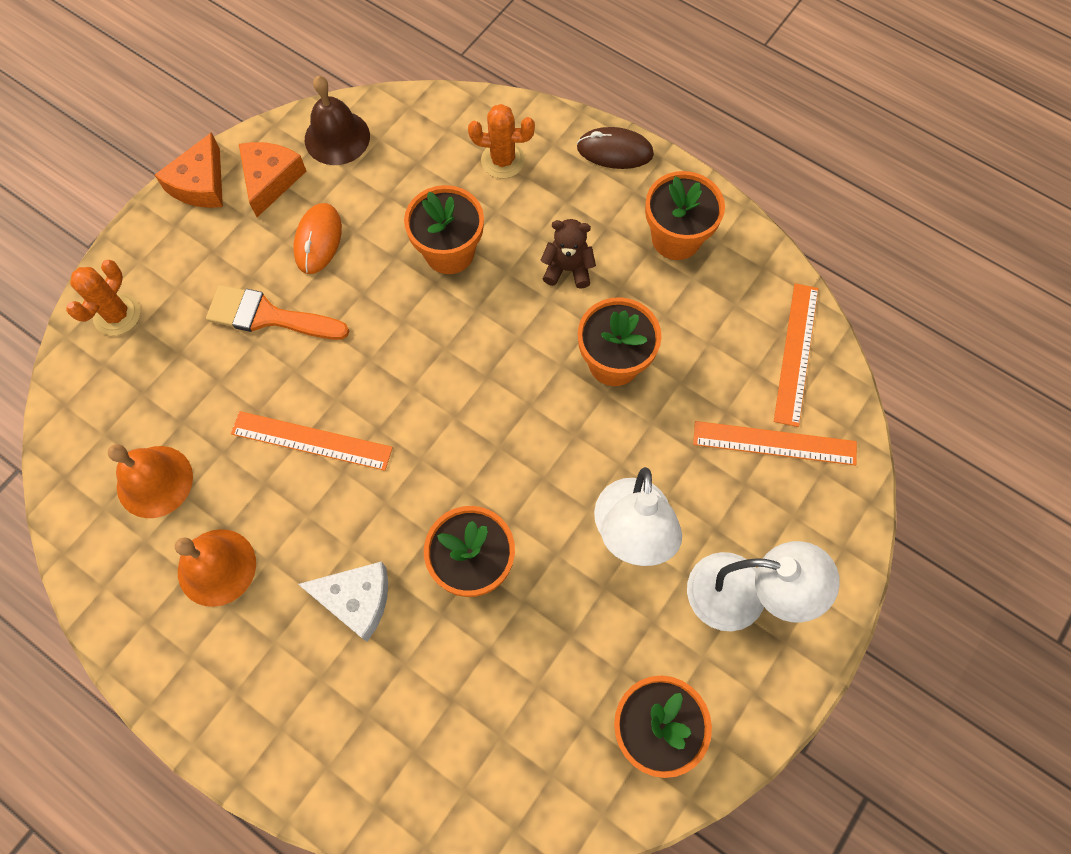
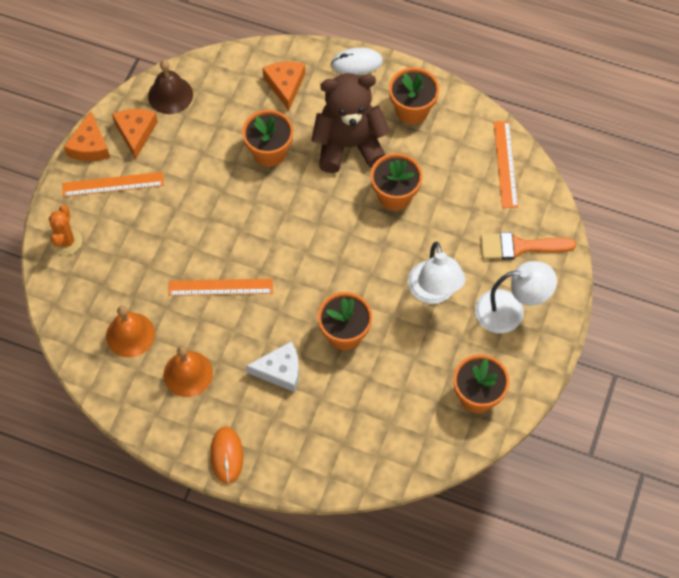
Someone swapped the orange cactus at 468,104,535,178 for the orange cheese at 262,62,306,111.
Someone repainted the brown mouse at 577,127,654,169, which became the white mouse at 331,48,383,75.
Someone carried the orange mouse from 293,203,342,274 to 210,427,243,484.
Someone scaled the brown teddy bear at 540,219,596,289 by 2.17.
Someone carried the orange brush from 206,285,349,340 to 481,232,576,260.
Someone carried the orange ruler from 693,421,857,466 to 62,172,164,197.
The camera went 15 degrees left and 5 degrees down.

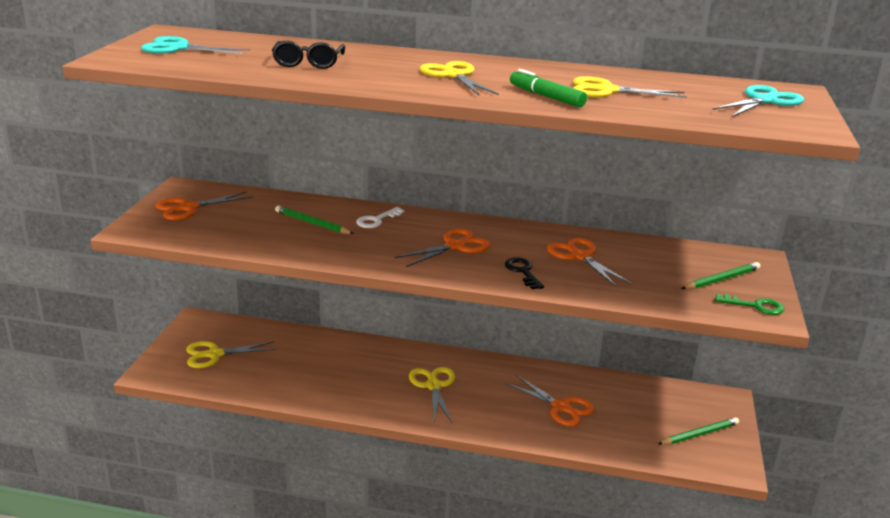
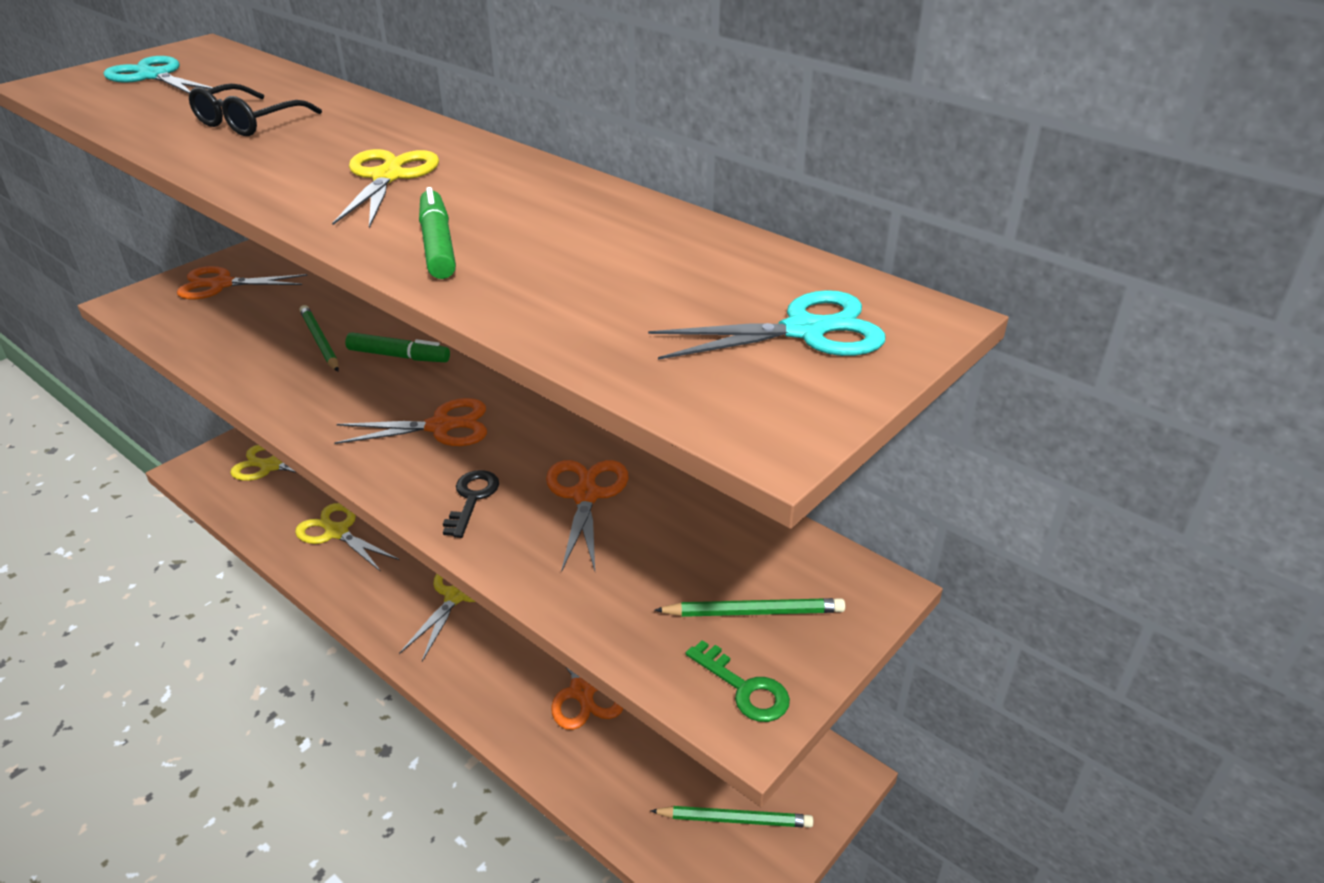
Someone carried the yellow scissors from 573,76,687,98 to 295,503,399,572.
Someone swapped the white key at 356,207,404,228 for the green marker at 345,332,450,362.
The camera went 30 degrees right and 10 degrees up.

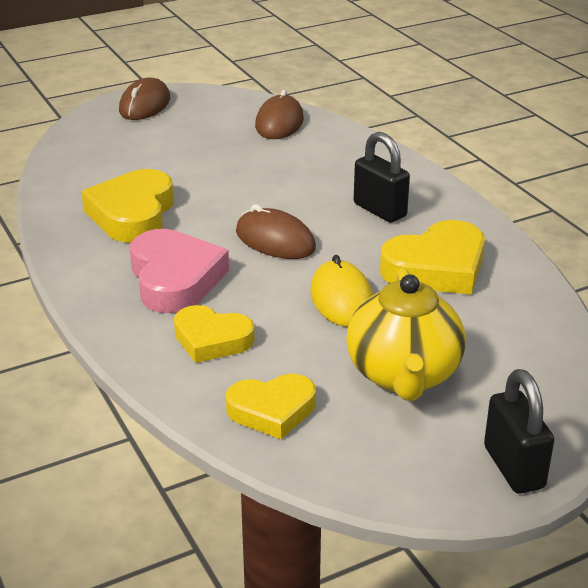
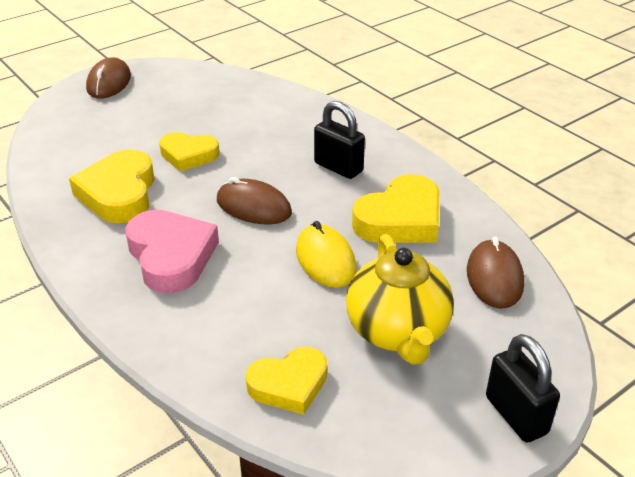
Someone carried the brown mouse from 255,90,304,139 to 467,236,524,309.
Someone carried the yellow heart from 174,305,255,363 to 159,132,219,171.
The camera went 10 degrees left and 5 degrees up.

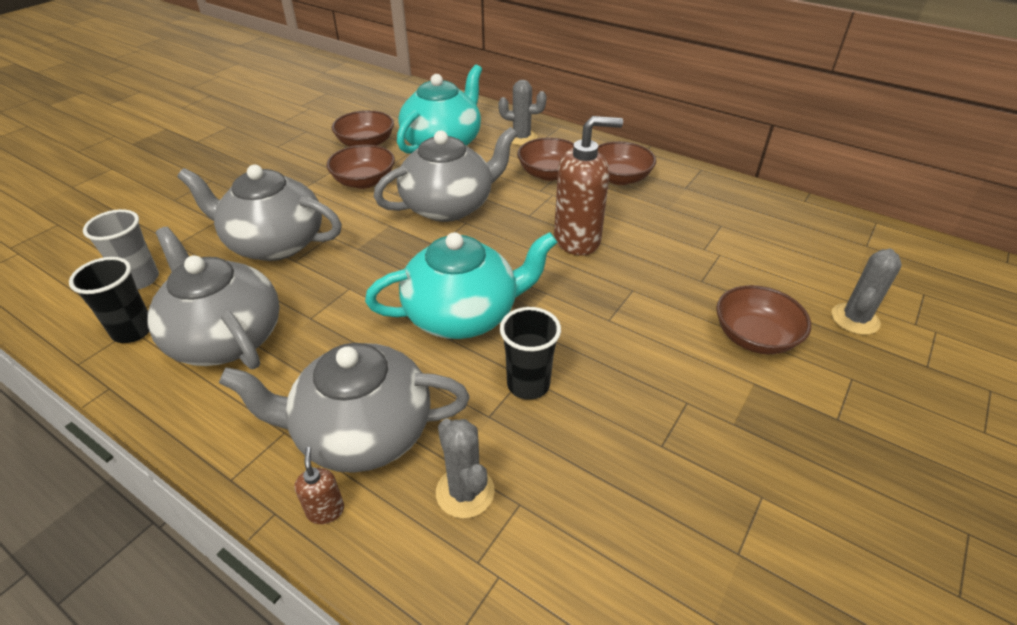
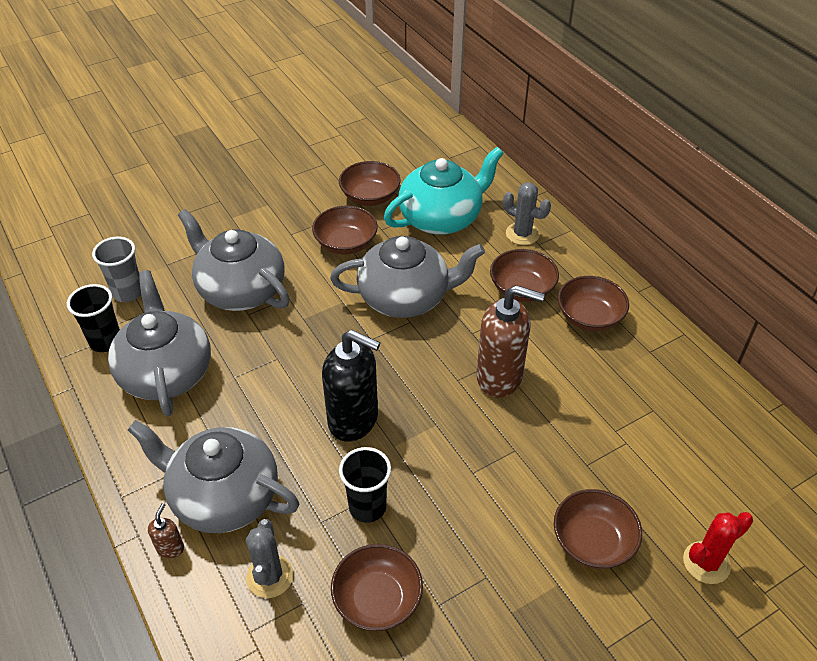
Someone swapped the turquoise teapot at 365,232,557,339 for the black soap dispenser at 322,330,380,442.
Someone repainted the grey cactus at 831,249,902,335, which became the red cactus at 683,512,753,584.
Someone put down the brown bowl at 331,544,423,631.
The camera went 25 degrees right and 5 degrees up.

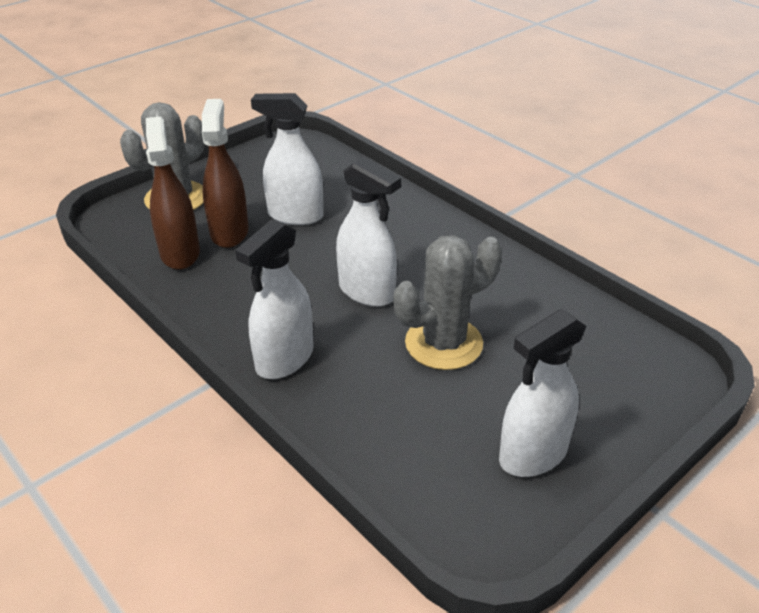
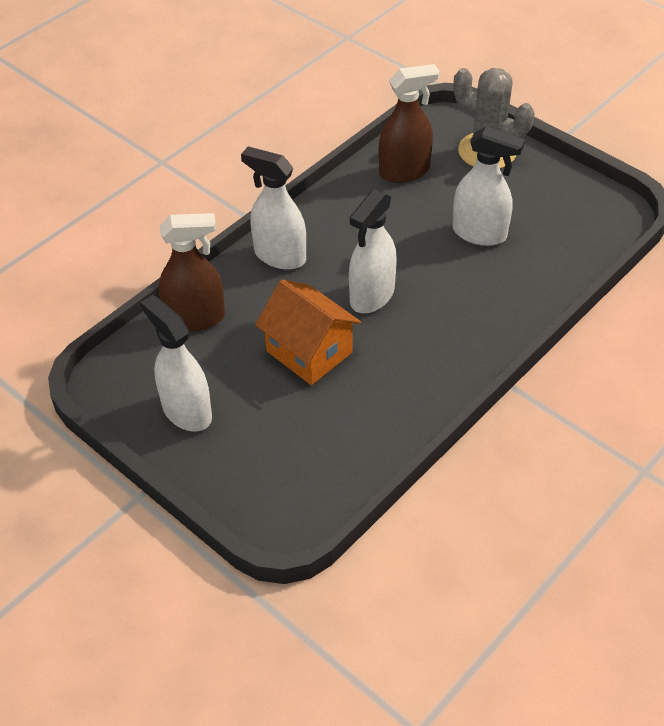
Someone rotated the white spray bottle at 251,93,324,225 by 105 degrees clockwise.
Someone carried the brown spray bottle from 202,99,249,248 to 159,213,225,332.
Someone swapped the grey cactus at 394,235,502,370 for the orange house at 255,280,361,385.
The camera went 85 degrees right and 10 degrees up.

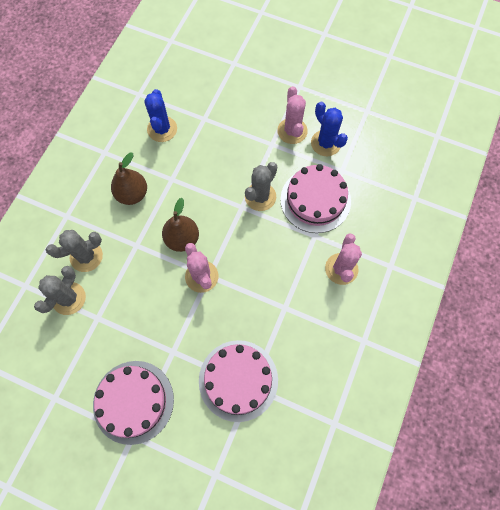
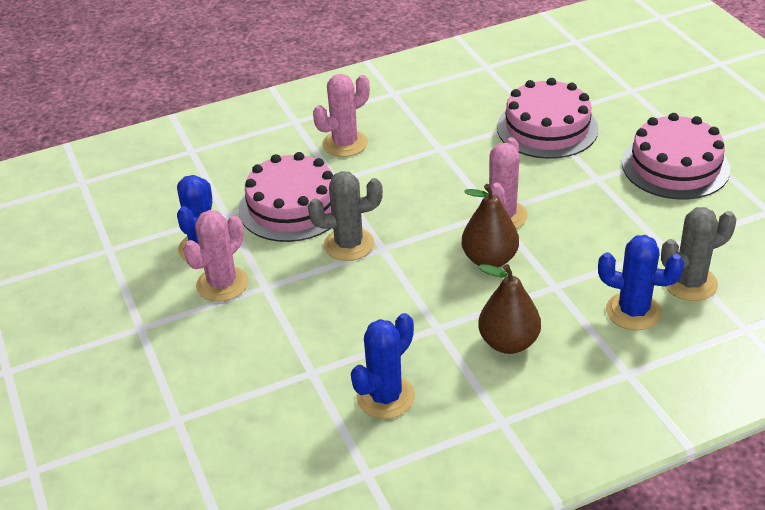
Someone repainted the grey cactus at 46,230,103,272, which became the blue cactus at 598,235,684,330.
The camera went 135 degrees left and 30 degrees down.

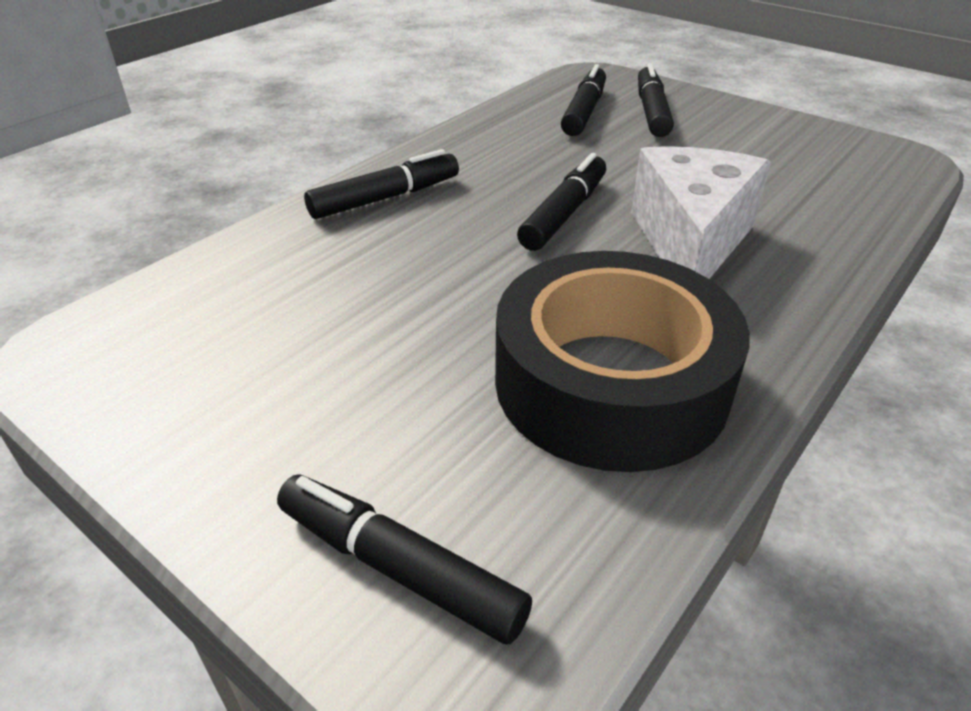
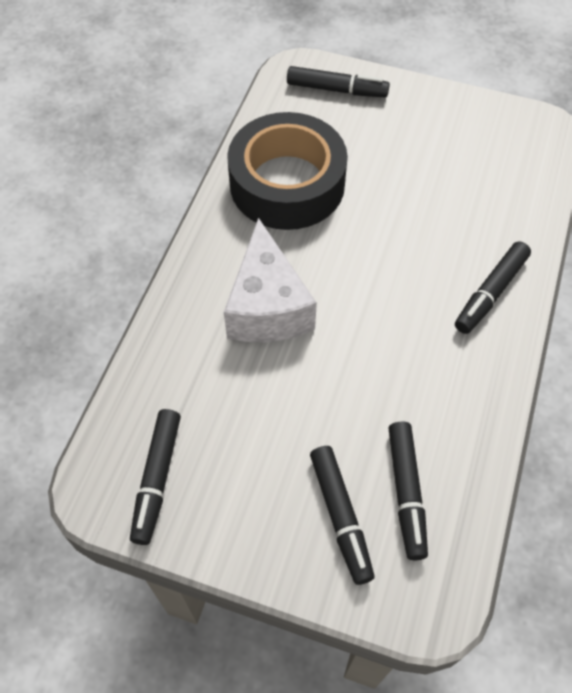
Someone carried the black marker from 517,153,606,251 to 130,409,181,545.
The camera went 160 degrees right and 20 degrees up.

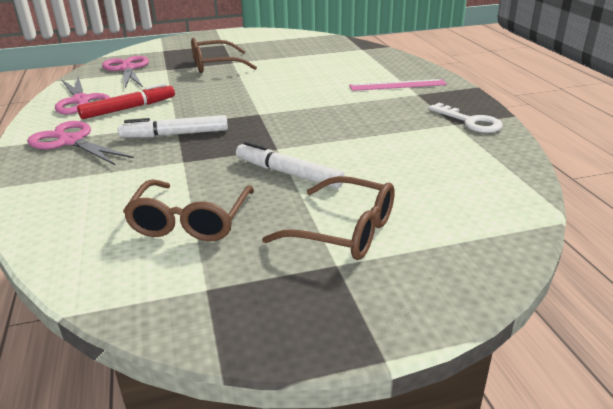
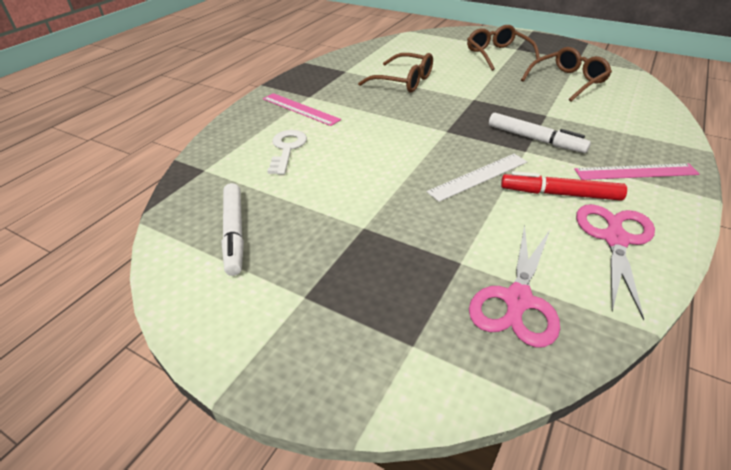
Someone carried the brown glasses from 191,38,257,73 to 358,53,433,92.
Someone carried the white key from 428,103,503,133 to 267,130,307,175.
Someone swapped the pink scissors at 27,121,134,165 for the pink ruler at 574,163,699,180.
Someone carried the white marker from 236,141,345,189 to 222,183,244,276.
Someone put down the white ruler at 426,154,527,202.
The camera went 135 degrees left and 10 degrees up.

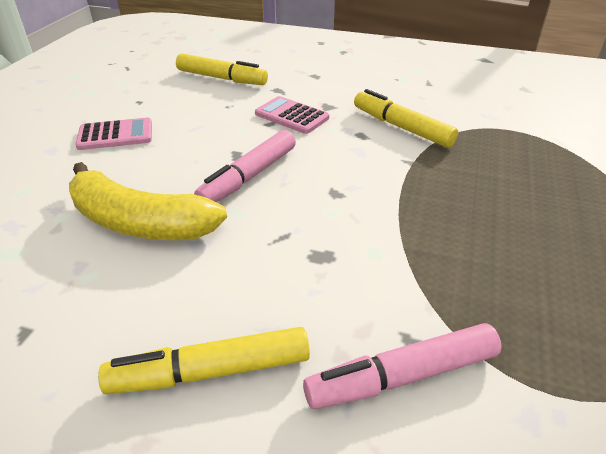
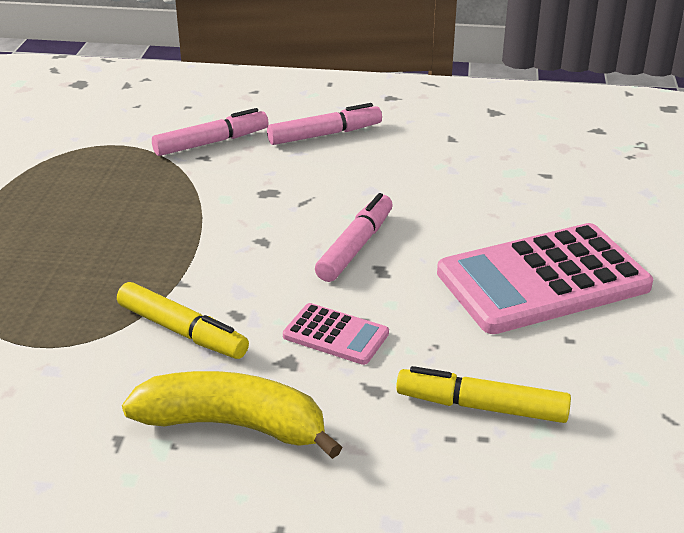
Someone scaled the pink calculator at 75,117,152,150 by 2.14.
Someone carried the yellow banana from 69,162,227,240 to 122,371,342,459.
Someone repainted the yellow marker at 98,327,310,394, which became the pink marker at 267,103,382,145.
The camera went 170 degrees right and 5 degrees down.

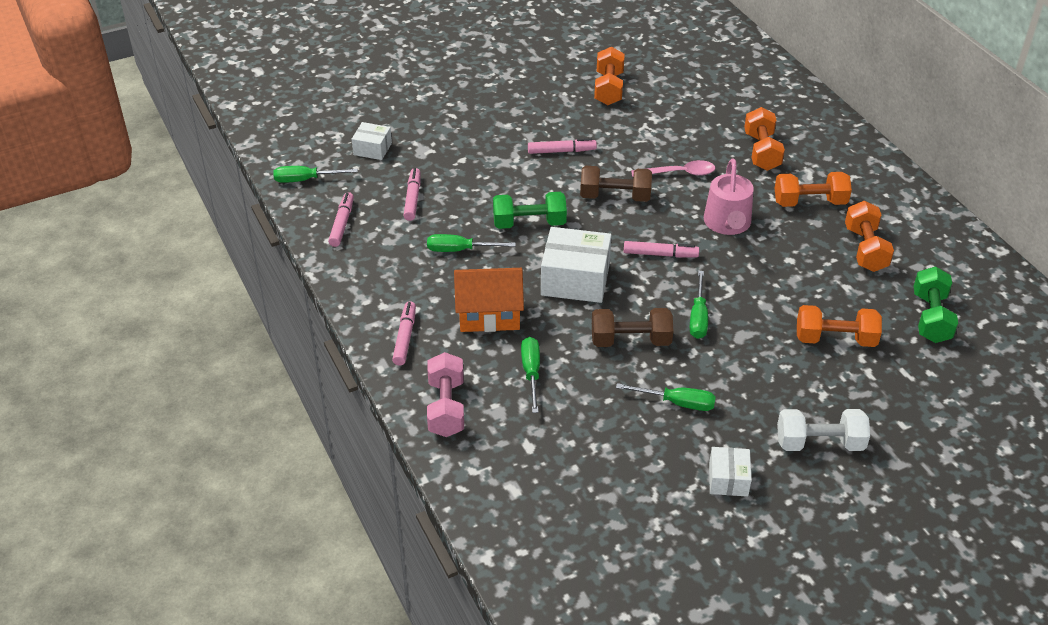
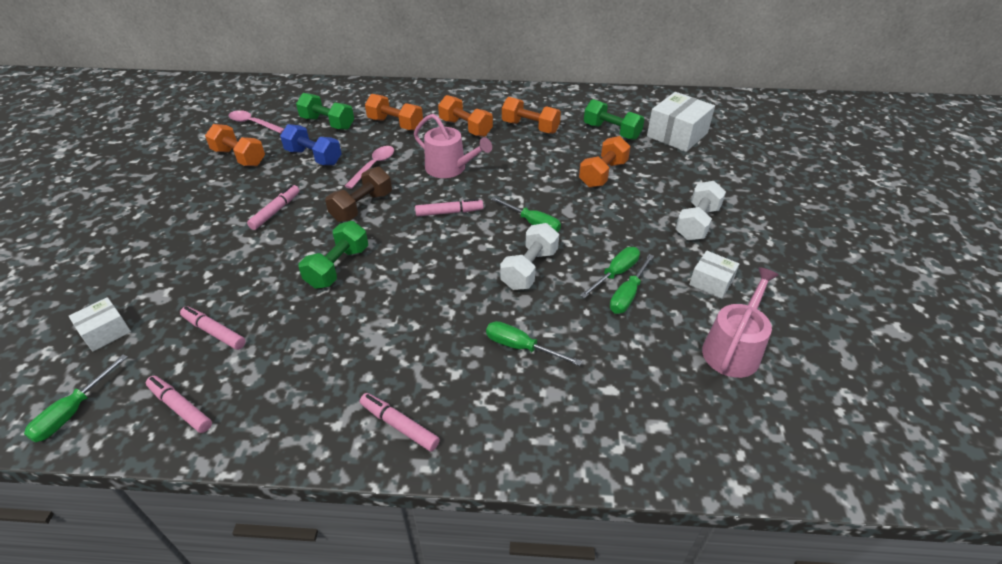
Someone rotated the orange dumbbell at 774,172,852,207 by 75 degrees counterclockwise.
Someone carried the white box from 541,227,612,303 to 647,92,715,152.
Someone carried the green screwdriver from 427,234,516,252 to 610,254,654,314.
Someone rotated the pink marker at 624,241,699,258 by 45 degrees clockwise.
Someone took away the orange house at 454,268,524,332.
Someone repainted the brown dumbbell at 592,308,673,347, which became the white dumbbell at 500,223,559,290.
Someone took away the pink dumbbell at 427,352,464,437.
Someone put down the green dumbbell at 296,93,354,130.
Someone put down the pink spoon at 228,110,284,134.
Someone put down the blue dumbbell at 280,124,342,165.
Someone put down the pink watering can at 702,267,779,378.
The camera went 60 degrees left and 0 degrees up.

